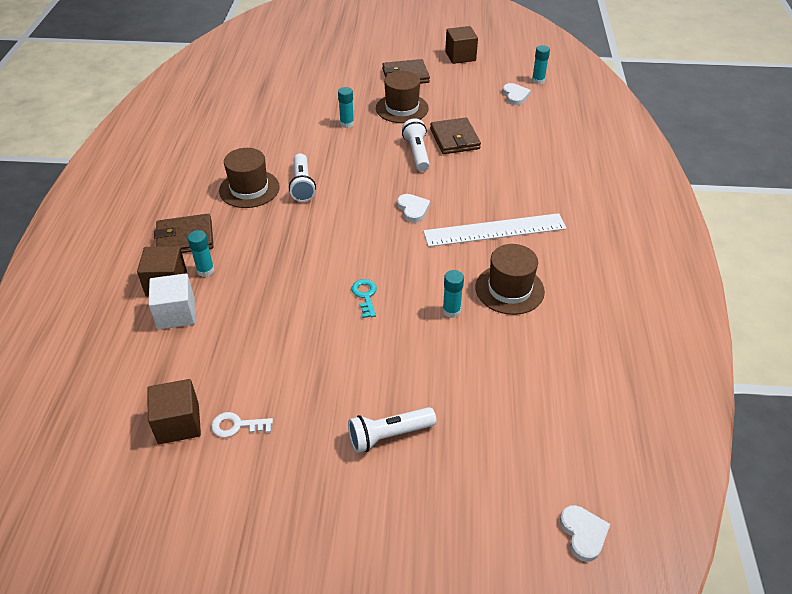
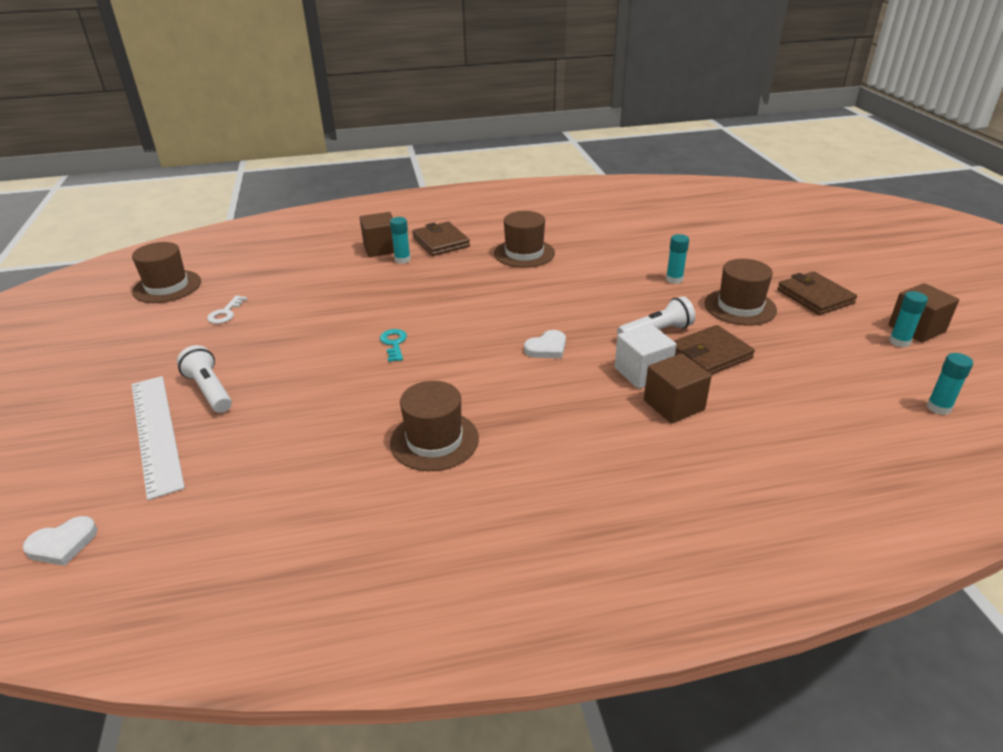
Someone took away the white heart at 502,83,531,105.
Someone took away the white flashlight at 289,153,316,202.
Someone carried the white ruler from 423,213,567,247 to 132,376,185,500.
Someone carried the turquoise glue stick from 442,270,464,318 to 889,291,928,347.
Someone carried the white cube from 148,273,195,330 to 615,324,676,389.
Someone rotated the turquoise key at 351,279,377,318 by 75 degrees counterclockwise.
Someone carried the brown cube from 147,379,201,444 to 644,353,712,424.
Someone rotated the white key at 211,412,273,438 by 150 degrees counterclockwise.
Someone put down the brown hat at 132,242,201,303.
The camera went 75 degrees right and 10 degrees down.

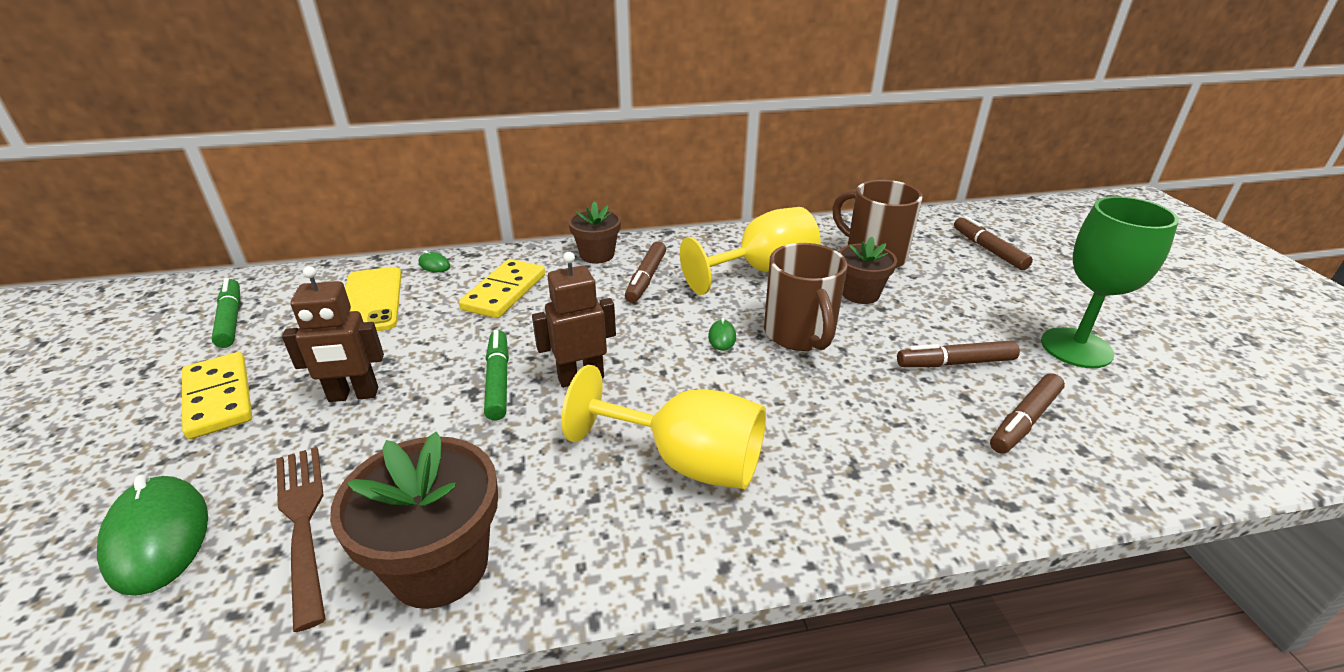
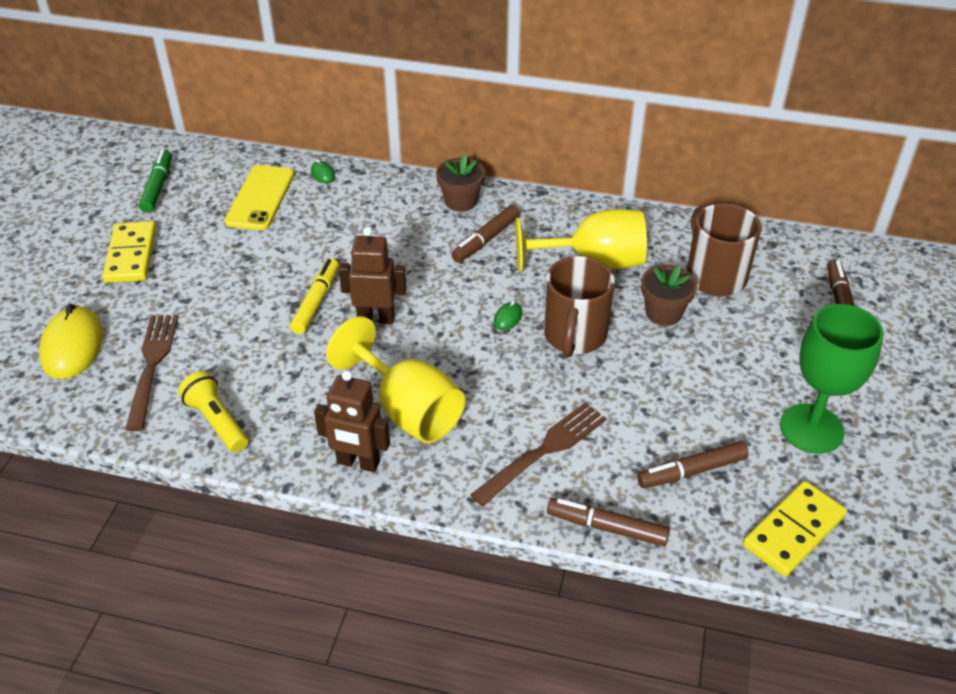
Someone carried the yellow domino from 459,259,545,318 to 743,481,847,577.
Someone carried the brown robot from 282,266,384,402 to 314,370,390,472.
Someone repainted the green marker at 484,330,509,420, which became the yellow marker at 290,258,339,334.
Someone carried the brown marker from 897,341,1020,367 to 547,498,670,546.
Someone swapped the brown flower pot at 330,432,498,609 for the yellow flashlight at 178,371,248,452.
Someone repainted the green mouse at 97,474,208,596, which became the yellow mouse at 39,304,103,379.
Someone put down the brown fork at 470,402,607,506.
The camera went 25 degrees right and 10 degrees up.

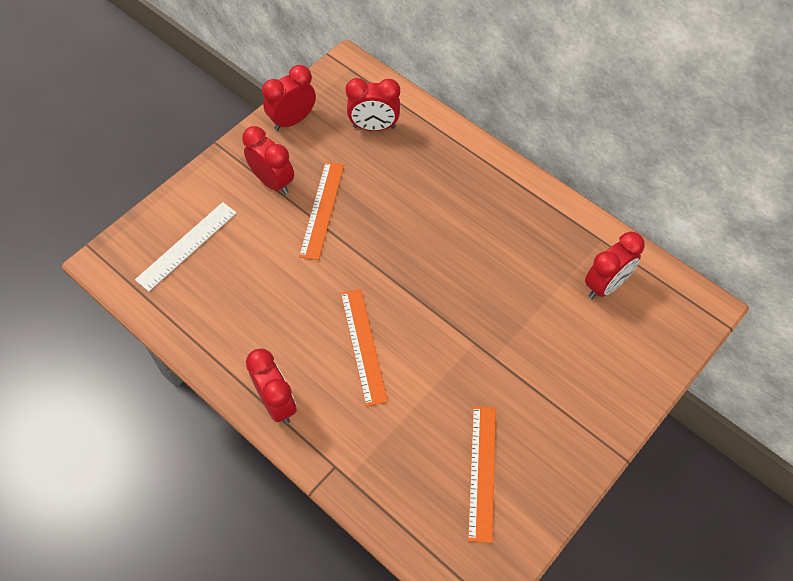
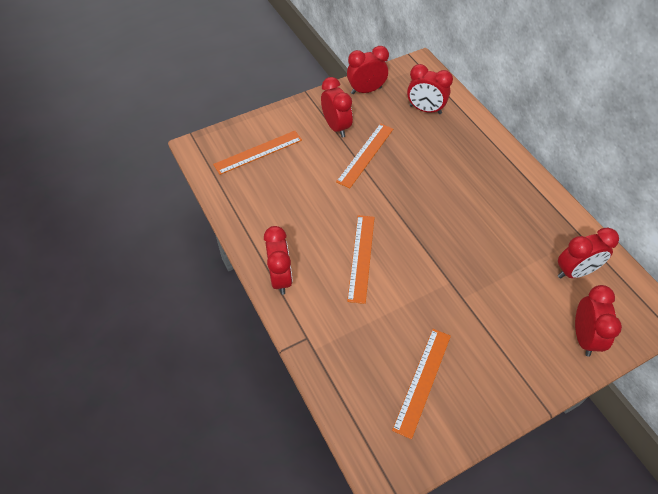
Someone repainted the white ruler at 135,202,237,291, which became the orange ruler at 213,131,302,175.
Someone put down the red clock at 575,285,622,357.
The camera went 20 degrees right and 5 degrees down.

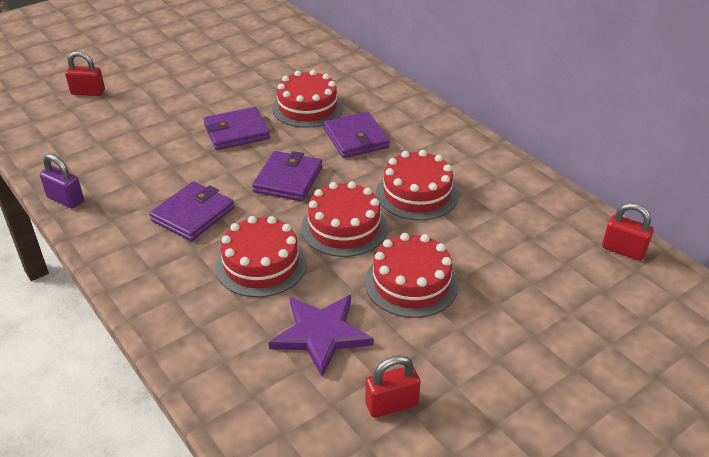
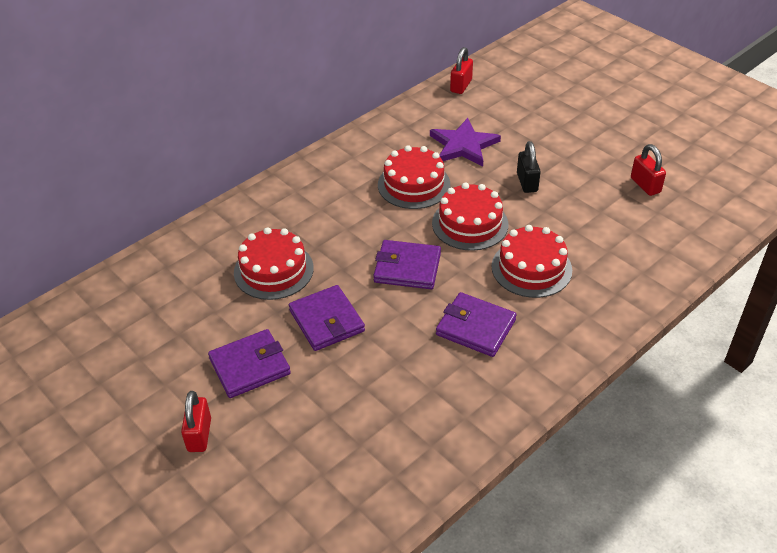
Someone carried the red padlock from 65,51,105,96 to 181,391,211,452.
Someone carried the purple wallet from 324,112,390,158 to 208,329,291,398.
Someone took away the purple padlock at 40,154,84,209.
Someone swapped the red cake at 365,233,459,318 for the black padlock at 517,141,541,193.
Someone carried the purple star from 269,295,374,377 to 430,118,501,166.
The camera went 95 degrees left and 5 degrees up.

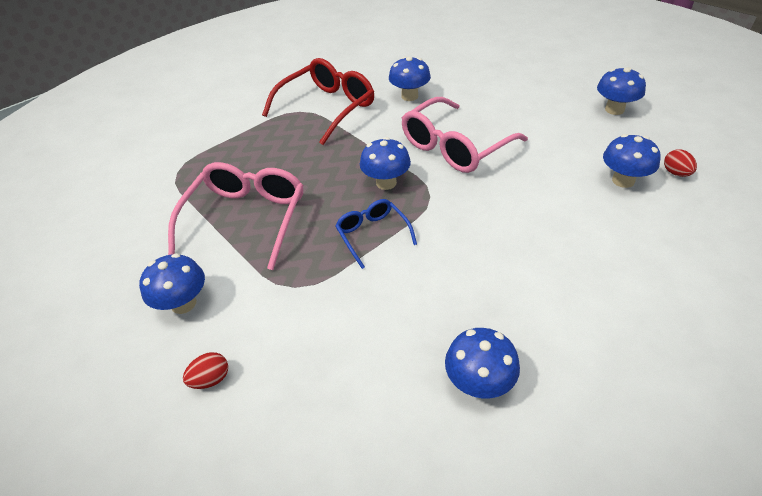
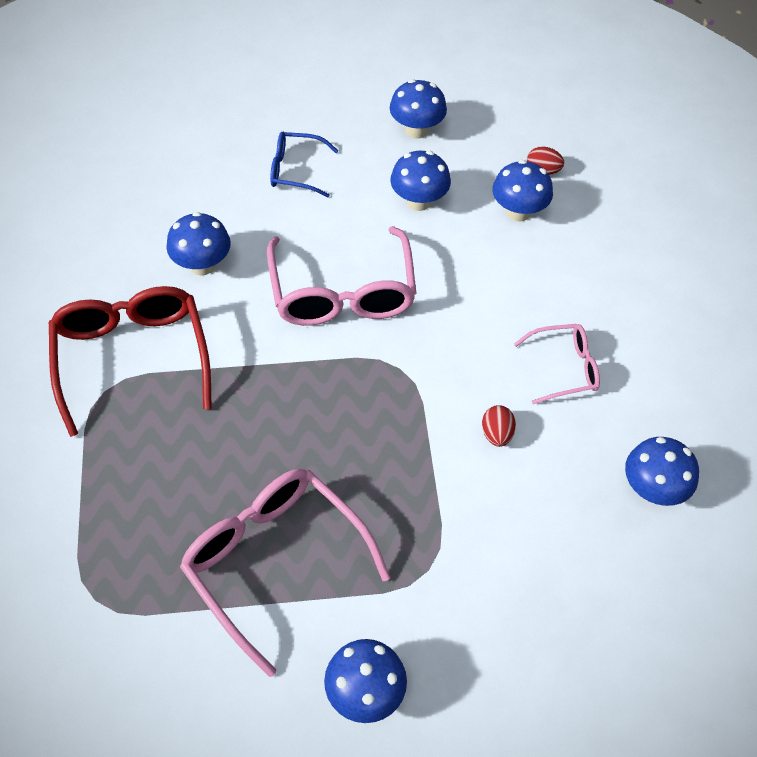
Someone carried the blue mushroom from 360,137,411,190 to 390,151,451,211.
Someone carried the blue glasses from 335,199,417,269 to 270,132,339,197.
Someone carried the red egg from 183,352,228,389 to 482,405,516,447.
Someone put down the pink glasses at 514,324,600,404.
The camera went 60 degrees left and 10 degrees up.

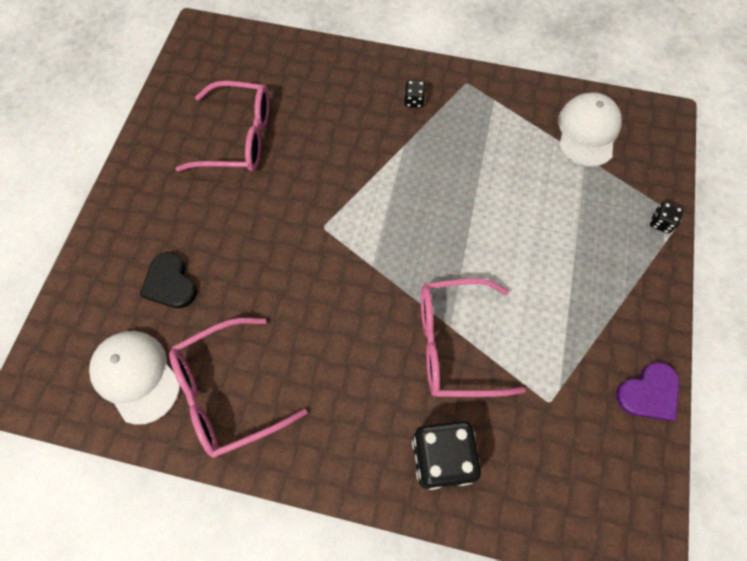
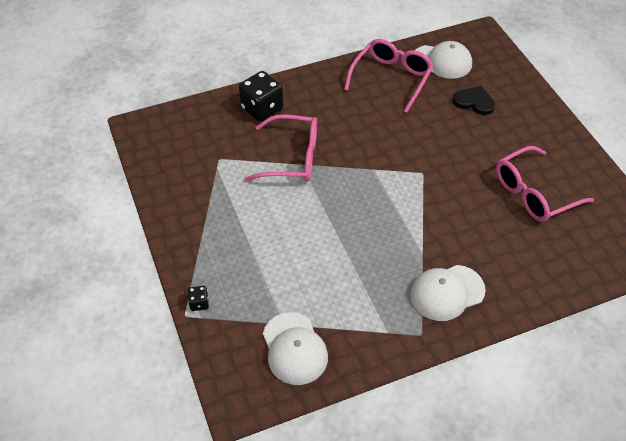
Someone swapped the black dice at 404,80,426,108 for the white cap at 410,265,485,321.
Someone rotated the pink glasses at 421,278,526,397 by 45 degrees clockwise.
Someone took away the purple heart at 616,362,680,421.
The camera went 145 degrees right and 15 degrees down.

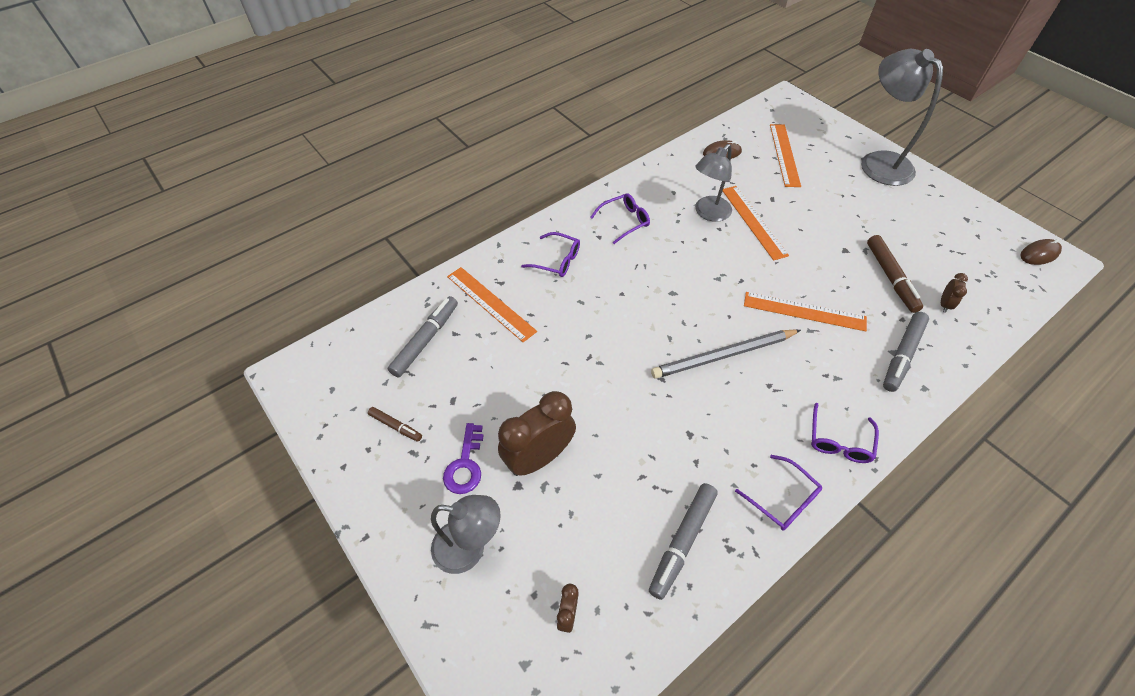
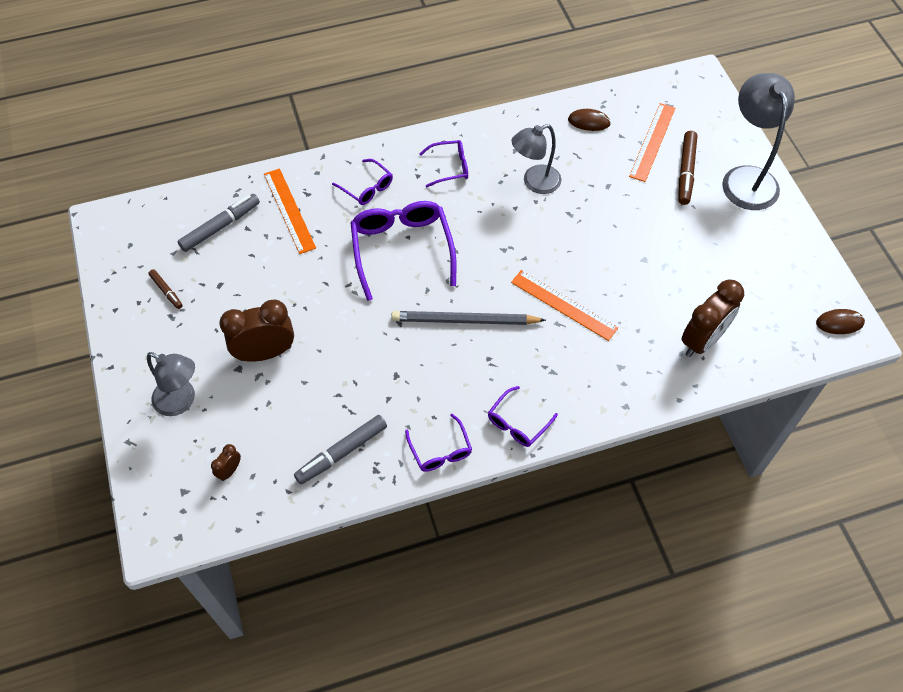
Someone took away the orange ruler at 723,186,789,261.
Someone carried the brown marker from 867,235,923,313 to 679,131,697,205.
Someone scaled the brown clock at 941,273,968,313 by 2.20.
Someone took away the grey marker at 883,312,929,392.
Someone took away the purple key at 443,423,484,494.
Someone put down the purple glasses at 350,201,457,301.
The camera went 20 degrees right and 5 degrees up.

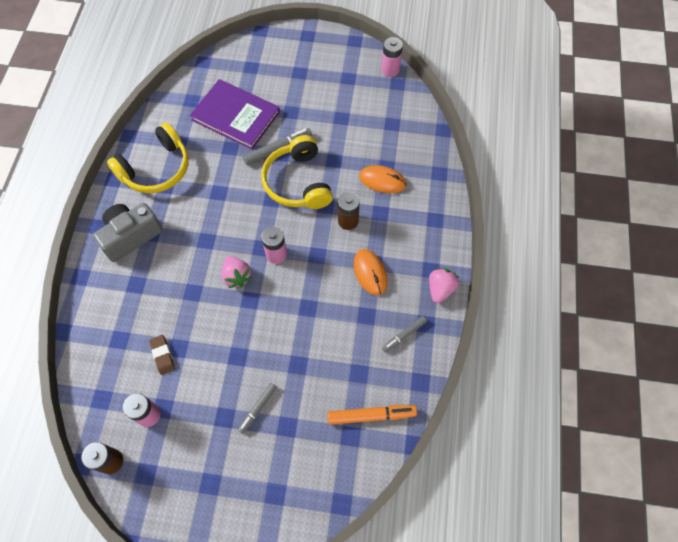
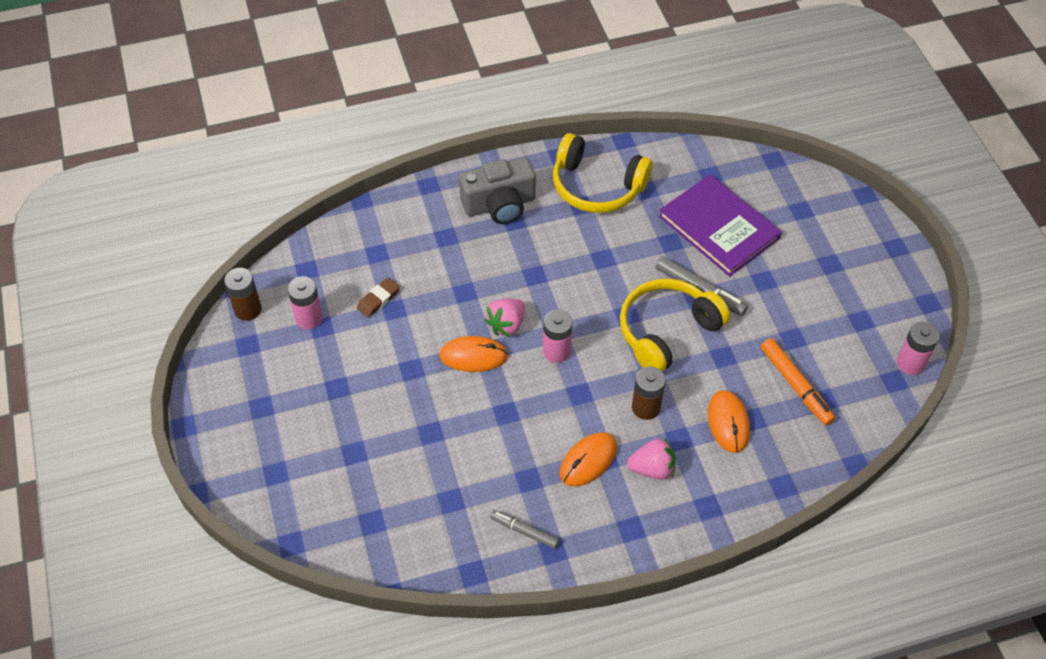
Someone rotated the purple book at 190,79,280,149 by 45 degrees counterclockwise.
Someone rotated the grey camera at 93,203,163,262 by 135 degrees clockwise.
Someone carried the pink strawberry from 429,268,459,303 to 627,437,676,480.
Someone took away the grey marker at 238,383,277,434.
Someone carried the orange marker from 327,405,417,425 to 761,338,835,425.
Someone put down the orange mouse at 439,336,508,372.
The camera went 65 degrees right and 10 degrees down.

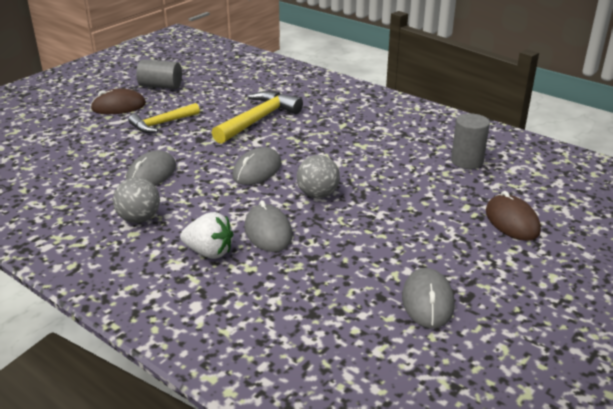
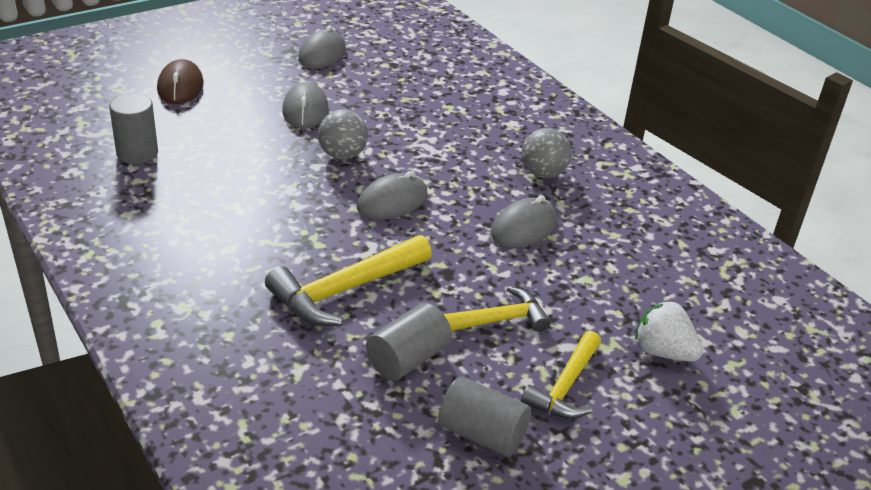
Someone swapped the brown mouse at 91,88,146,114 for the yellow hammer at 521,331,601,419.
Someone carried the grey mouse from 245,200,293,252 to 282,82,328,129.
Someone carried the white strawberry from 180,212,233,259 to 635,300,703,362.
Someone put down the grey cylinder at 366,303,452,381.
The camera went 165 degrees left and 5 degrees up.

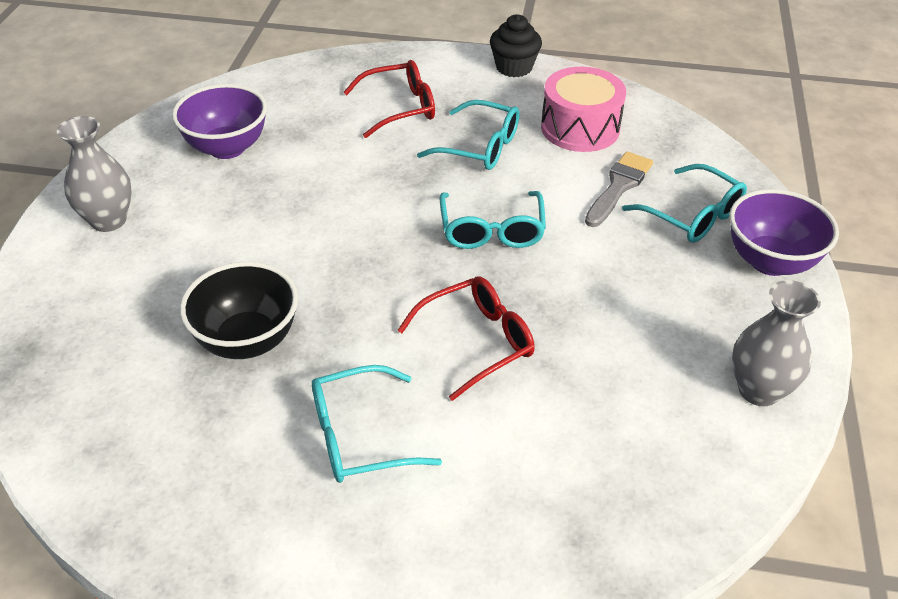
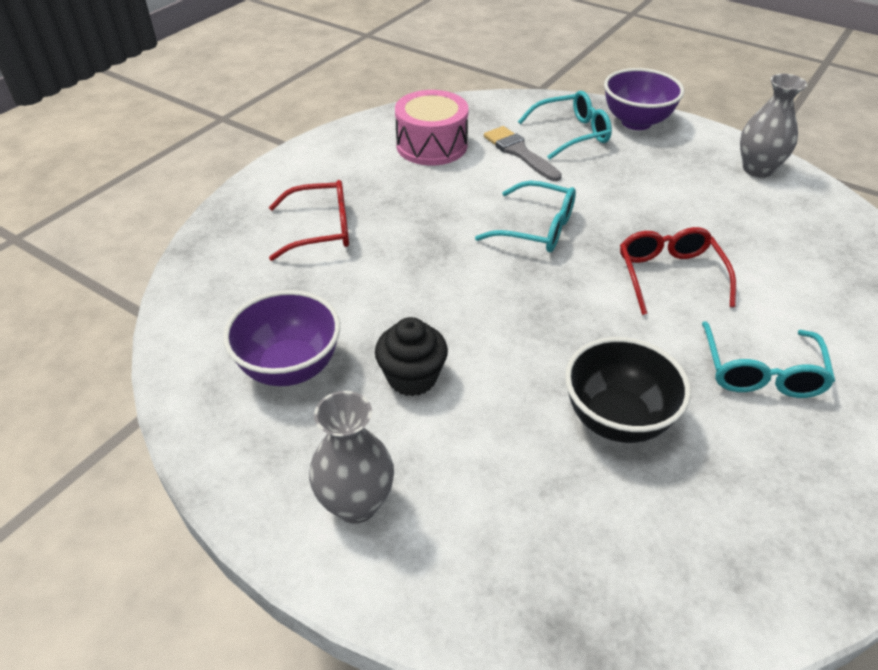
Someone carried the black cupcake from 490,14,542,77 to 375,317,448,396.
Someone rotated the red glasses at 343,60,435,138 by 75 degrees clockwise.
Someone took away the turquoise glasses at 417,100,520,170.
The camera went 65 degrees left and 0 degrees up.

